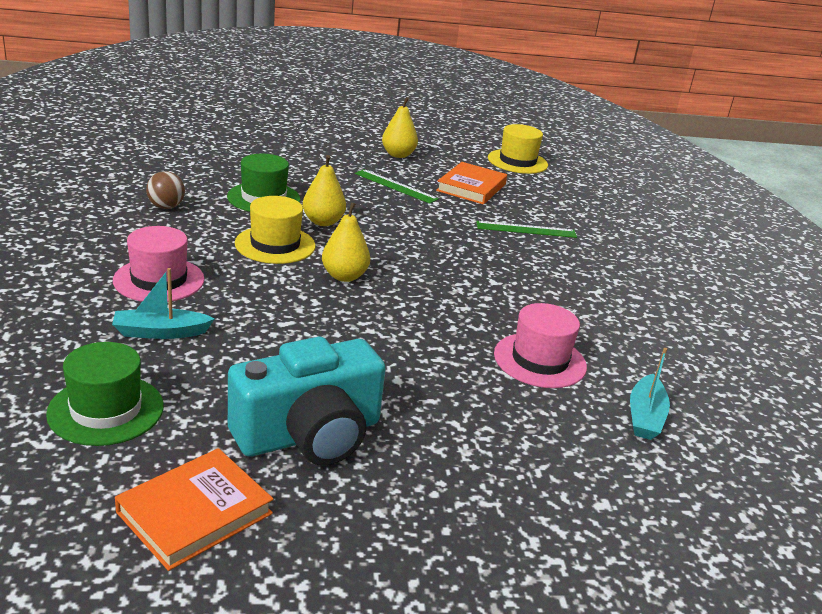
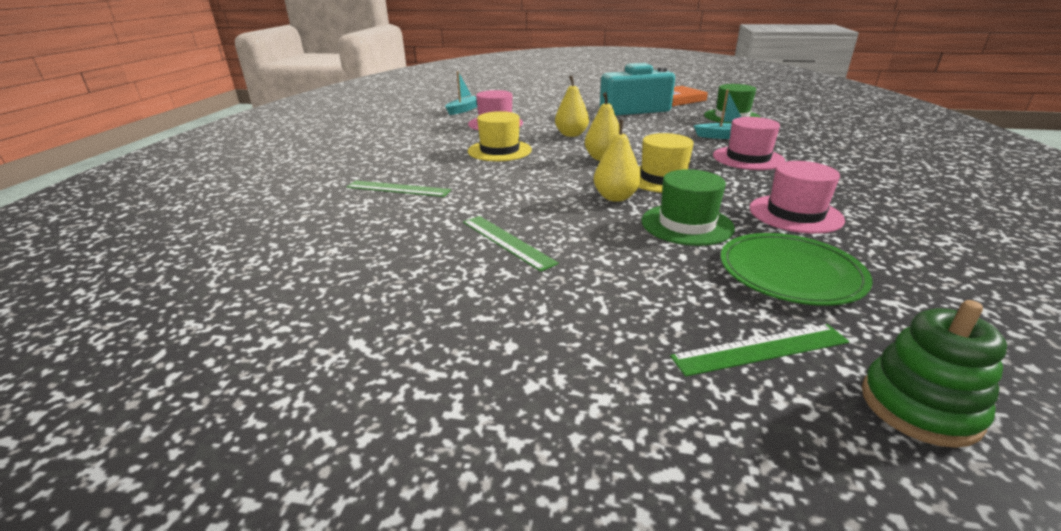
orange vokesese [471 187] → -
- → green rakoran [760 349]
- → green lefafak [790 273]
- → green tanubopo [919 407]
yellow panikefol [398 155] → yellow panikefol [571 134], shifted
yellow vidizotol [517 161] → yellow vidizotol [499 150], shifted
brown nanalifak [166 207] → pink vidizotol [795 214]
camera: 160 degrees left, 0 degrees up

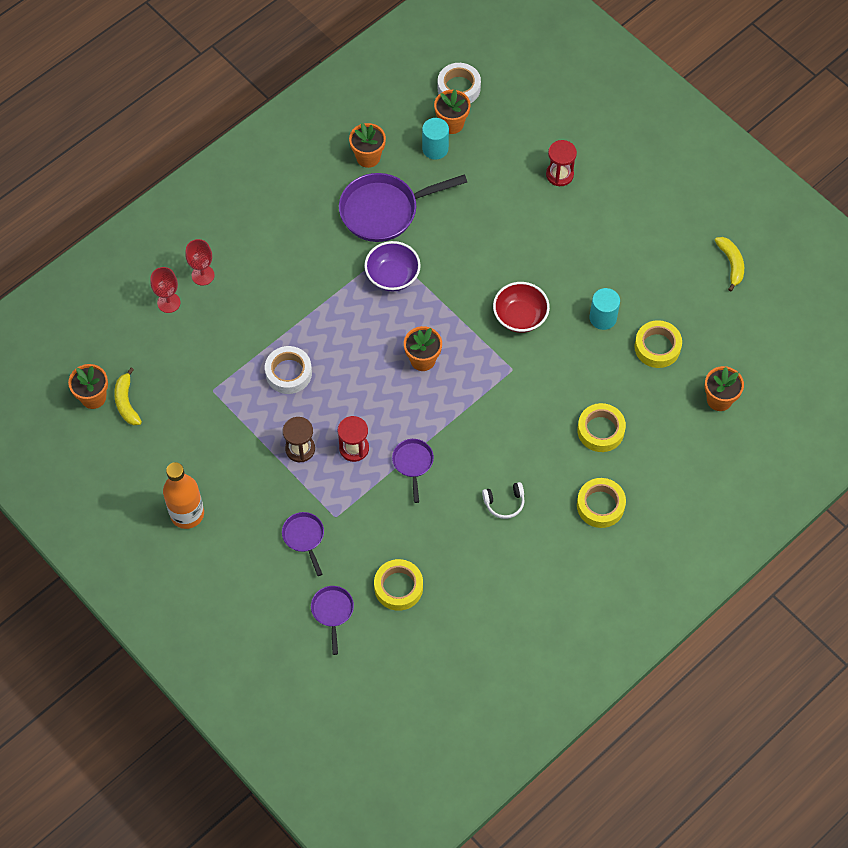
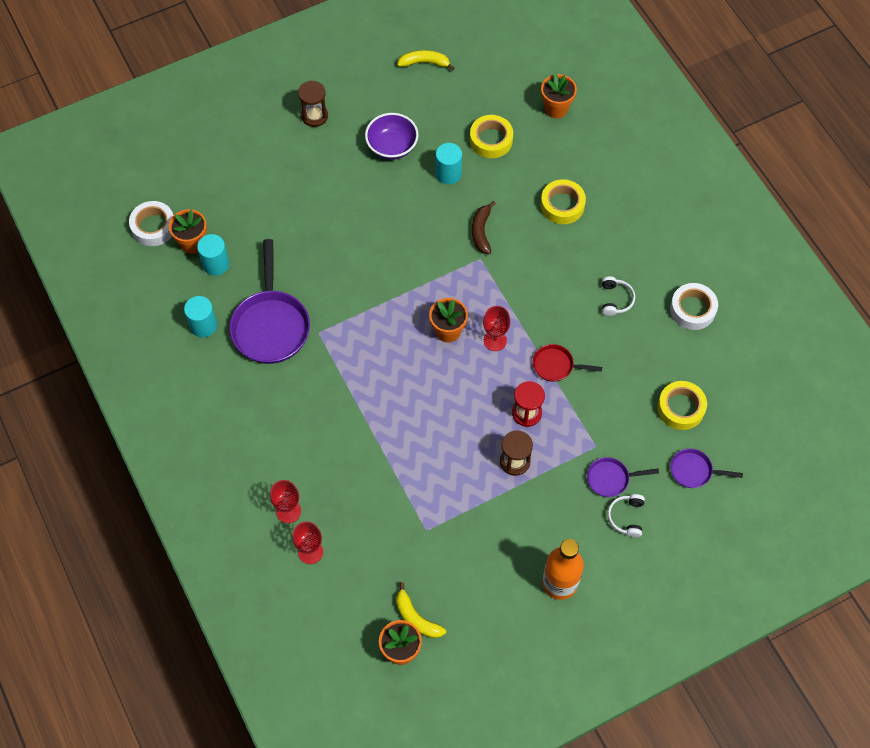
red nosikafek [520 317] → -
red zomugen [559 174] → -
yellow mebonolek [600 505] → -
- → brown zomugen [314 116]
- → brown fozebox [481 231]
- → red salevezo [495 340]
- → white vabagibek [626 517]
white mebonolek [288 373] → white mebonolek [692 309], shifted
purple nosikafek [392 276] → purple nosikafek [392 146], shifted
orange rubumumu [368 157] → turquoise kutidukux [203 325]
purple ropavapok [413 463] → red ropavapok [556 365]
yellow fozebox [126 402] → yellow fozebox [416 618], 45 degrees clockwise
camera: 75 degrees left, 0 degrees up

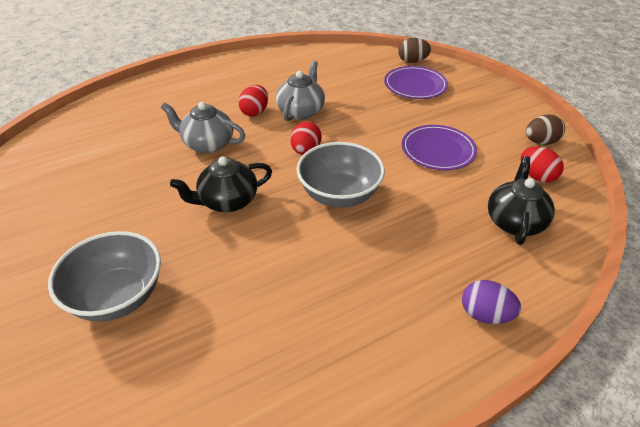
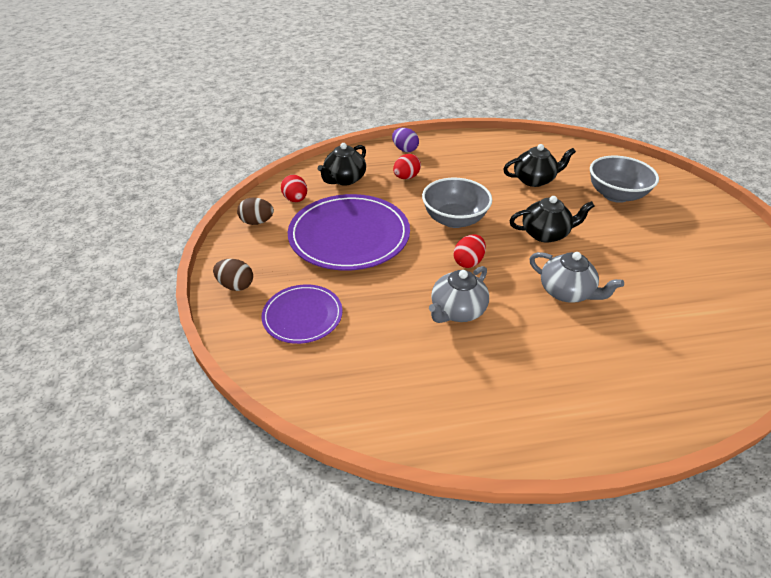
- → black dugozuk [534 180]
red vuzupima [255 112] → red vuzupima [406 177], shifted
brown vuzupima [412 61] → brown vuzupima [236 285], shifted
purple lefafak [438 150] → purple lefafak [349 235], x1.78
camera: 160 degrees left, 0 degrees up

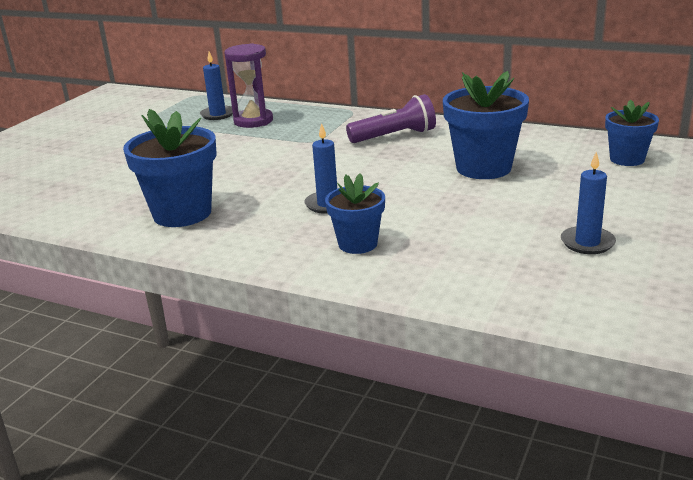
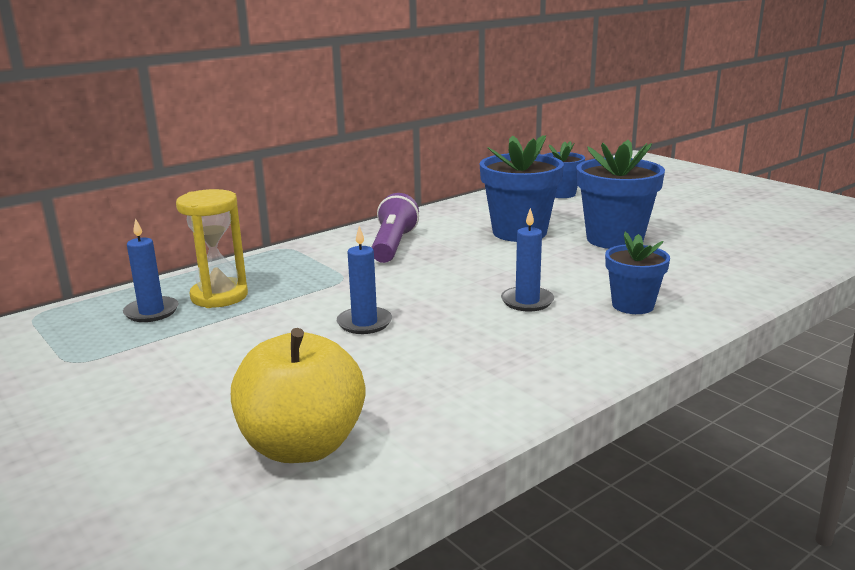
- → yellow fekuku [302 446]
blue rubumumu [182 213] → blue rubumumu [614 239], shifted
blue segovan [587 243] → blue segovan [364 323], shifted
purple zomugen [253 121] → yellow zomugen [219 296]
camera: 65 degrees left, 5 degrees down

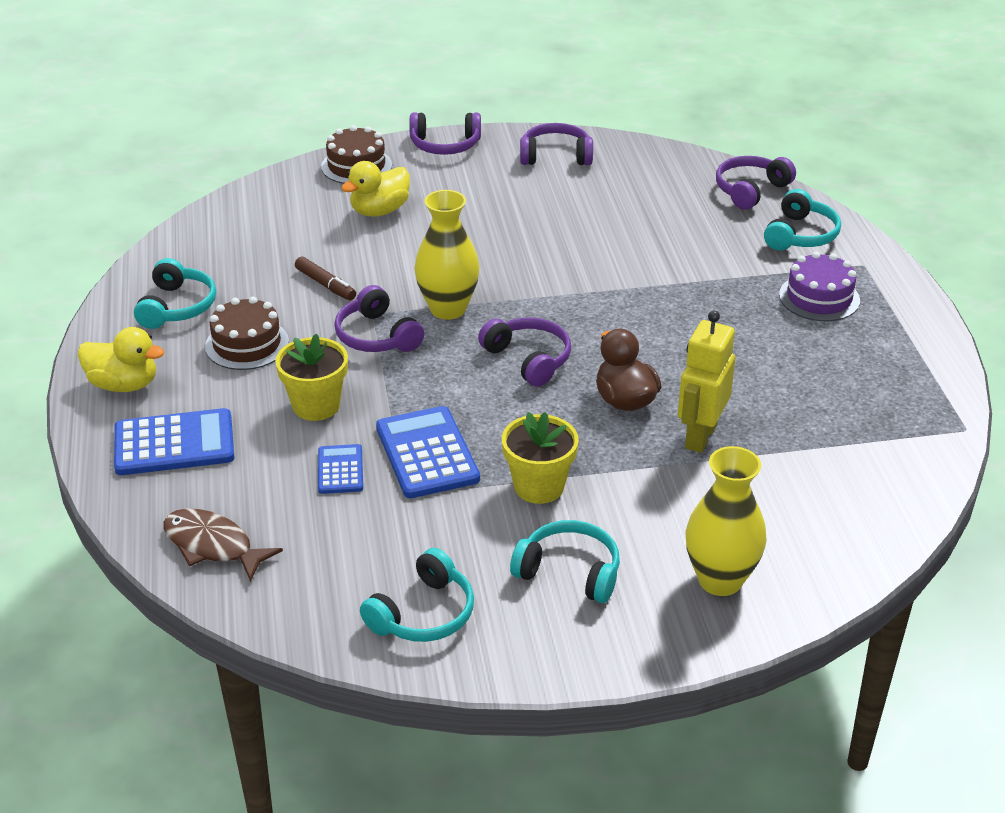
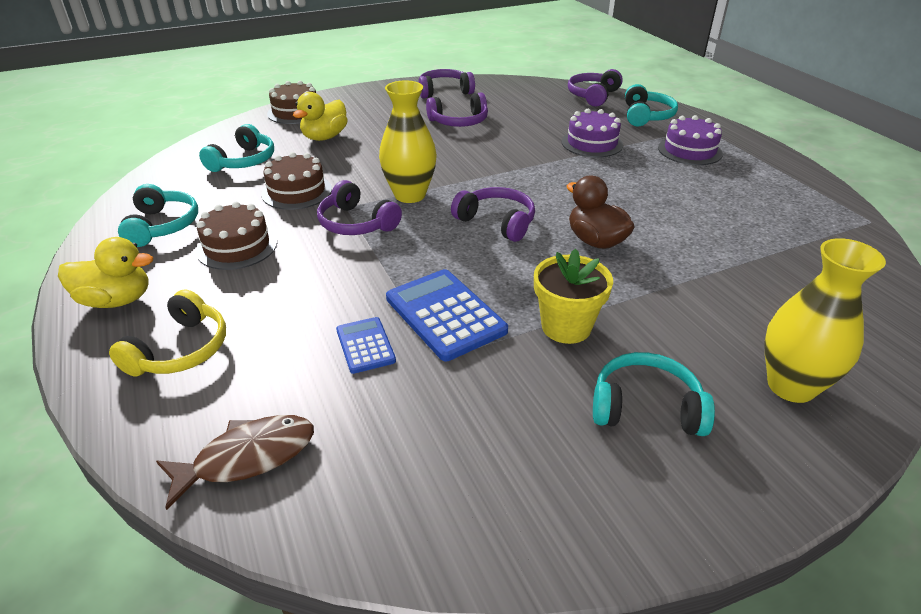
yellow rubumumu [316 405] → -
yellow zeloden [700 436] → -
- → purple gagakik [592 143]
turquoise vabagibek [423 614] → turquoise vabagibek [243 161], shifted
purple vabagibek [445 145] → purple vabagibek [459 121], shifted
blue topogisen [174 444] → yellow vabagibek [180 350]
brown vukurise [325 285] → brown gagakik [297 191]
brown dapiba [213 546] → brown dapiba [247 457], 135 degrees clockwise
camera: 15 degrees left, 0 degrees up

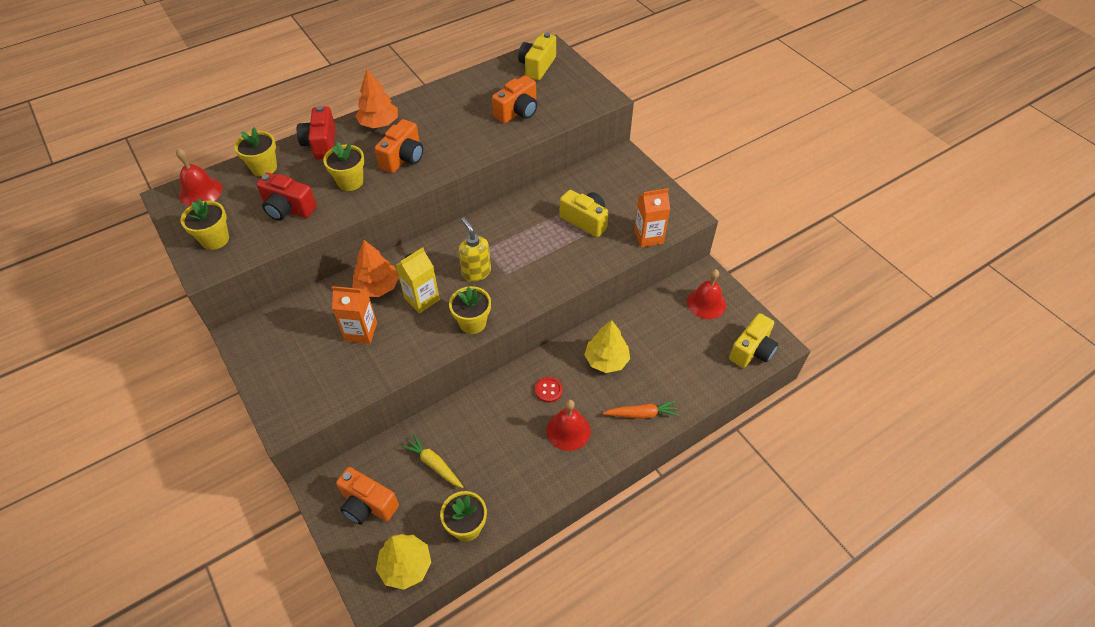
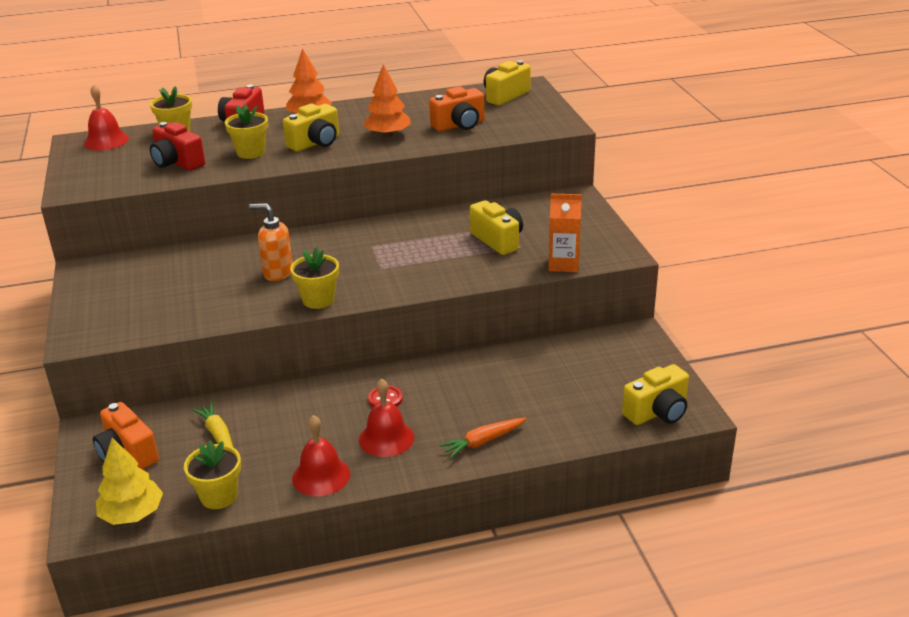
yellow rubumumu [215 239] → -
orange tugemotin [361 332] → -
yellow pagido [476 272] → -
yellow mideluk [606 360] → -
orange mideluk [377 287] → orange mideluk [388 135], shifted
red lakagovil [706 303] → red lakagovil [321 476], shifted
yellow tugemotin [422 299] → orange pagido [277 273]
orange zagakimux [403 158] → yellow zagakimux [315 143]
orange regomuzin [641 414] → orange regomuzin [483 442], 135 degrees clockwise
camera: 20 degrees right, 20 degrees down

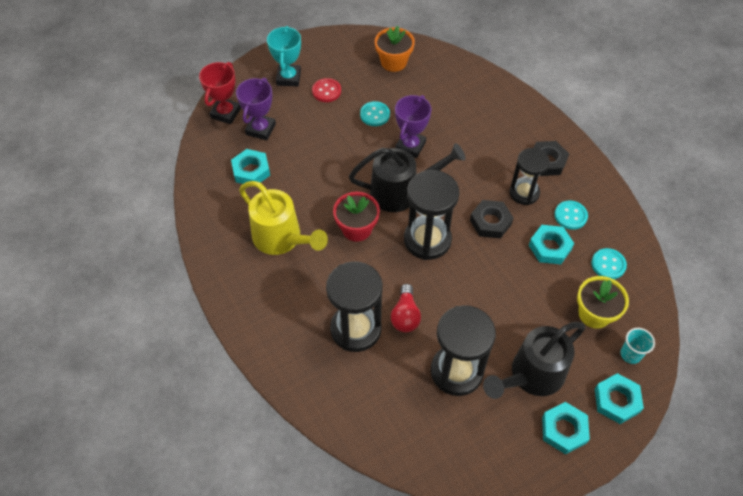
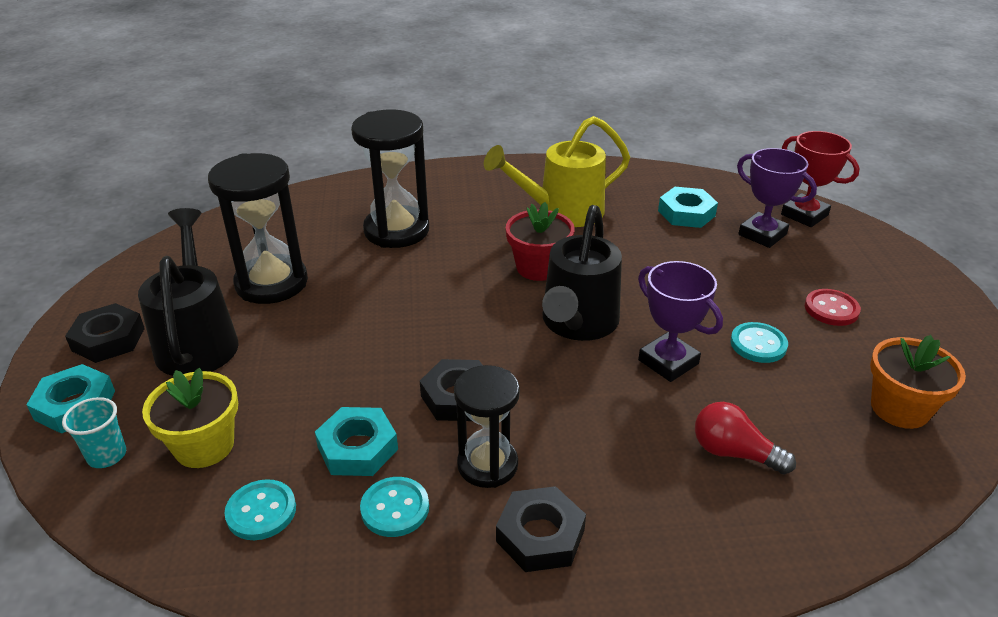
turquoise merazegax [288 78] → -
black zomugen [427 240] → -
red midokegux [405 315] → red midokegux [734 453], shifted
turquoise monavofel [564 430] → black monavofel [108 339]
camera: 115 degrees right, 20 degrees down

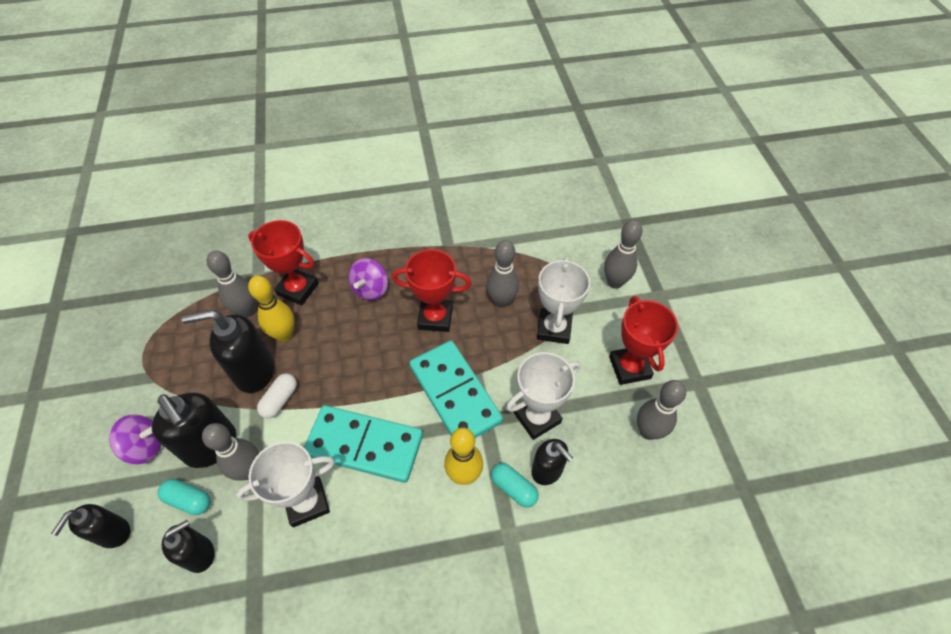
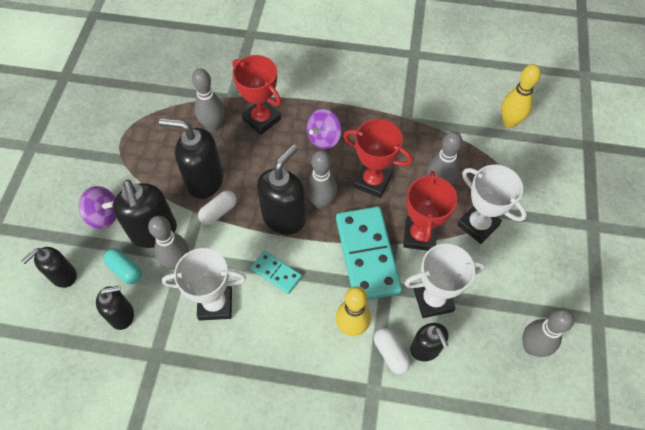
- → black pagido [284 217]
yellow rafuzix [284 335] → yellow rafuzix [509 122], shifted
grey rafuzix [614 282] → grey rafuzix [321 202], shifted
red merazegax [629 367] → red merazegax [419 236], shifted
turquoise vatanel [513 488] → white vatanel [390 353]
white merazegax [554 328] → white merazegax [478 225], 75 degrees counterclockwise
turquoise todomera [364 445] → turquoise todomera [276 273], x0.49
camera: 20 degrees right, 5 degrees up

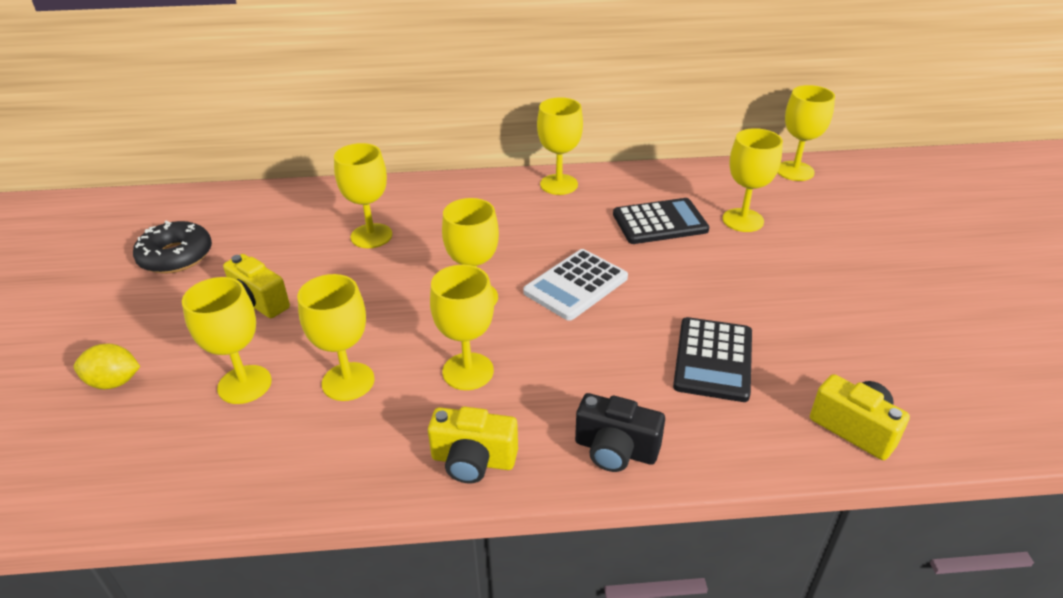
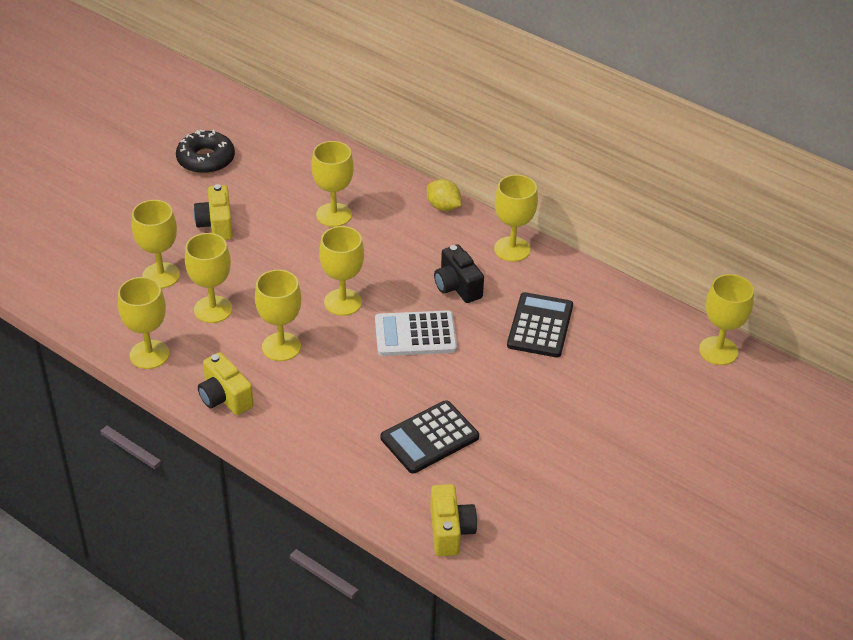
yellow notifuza [114 382] → yellow notifuza [443 207], shifted
black zagakimux [615 450] → black zagakimux [457 286], shifted
yellow salevezo [743 220] → yellow salevezo [149 354], shifted
black topogisen [660 222] → black topogisen [540 326], 105 degrees counterclockwise
camera: 40 degrees right, 5 degrees up

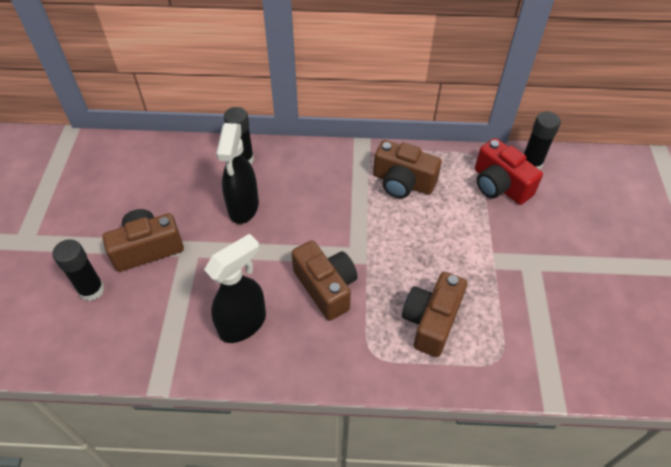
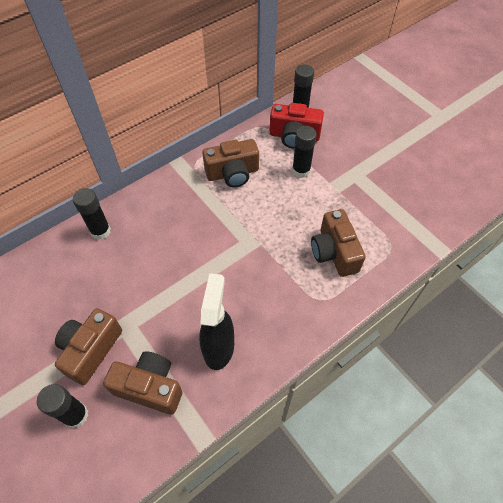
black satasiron [243 208] → -
- → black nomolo [301 170]
brown zagakimux [326 287] → brown zagakimux [150 387], shifted
camera: 40 degrees left, 5 degrees up

